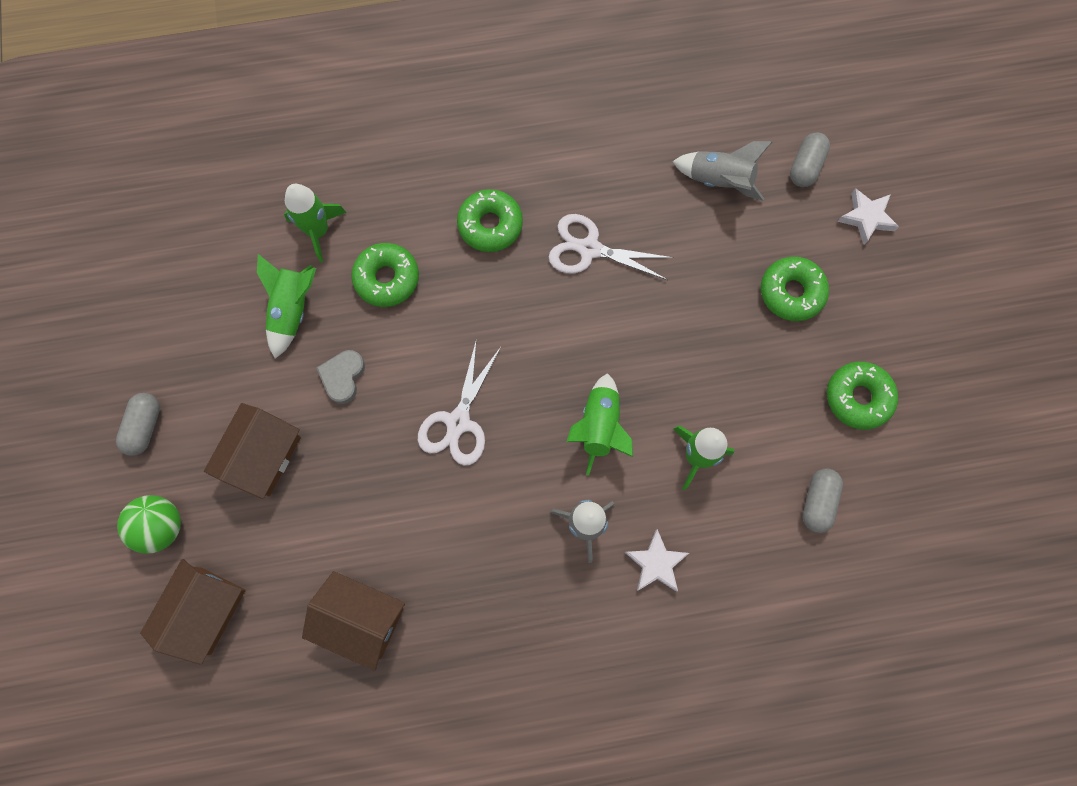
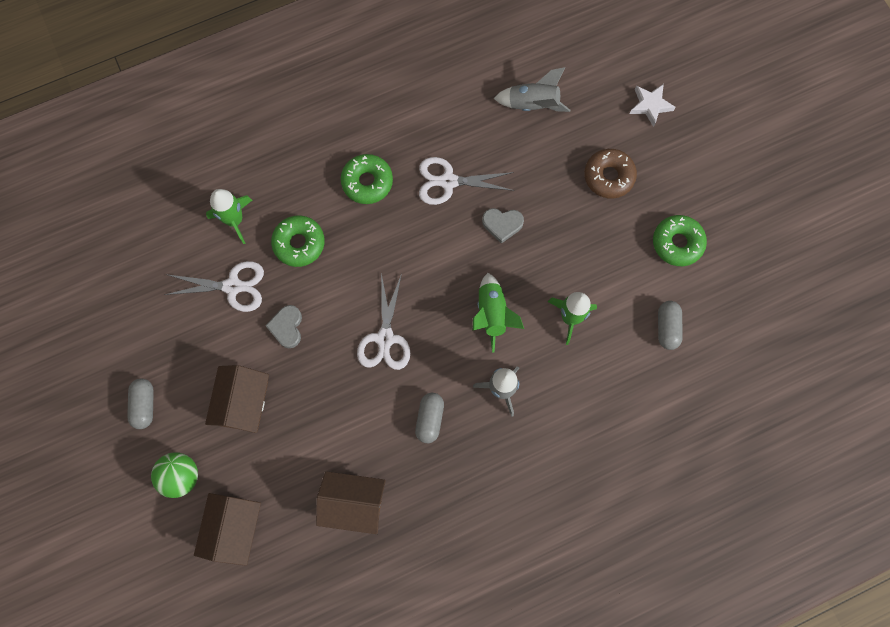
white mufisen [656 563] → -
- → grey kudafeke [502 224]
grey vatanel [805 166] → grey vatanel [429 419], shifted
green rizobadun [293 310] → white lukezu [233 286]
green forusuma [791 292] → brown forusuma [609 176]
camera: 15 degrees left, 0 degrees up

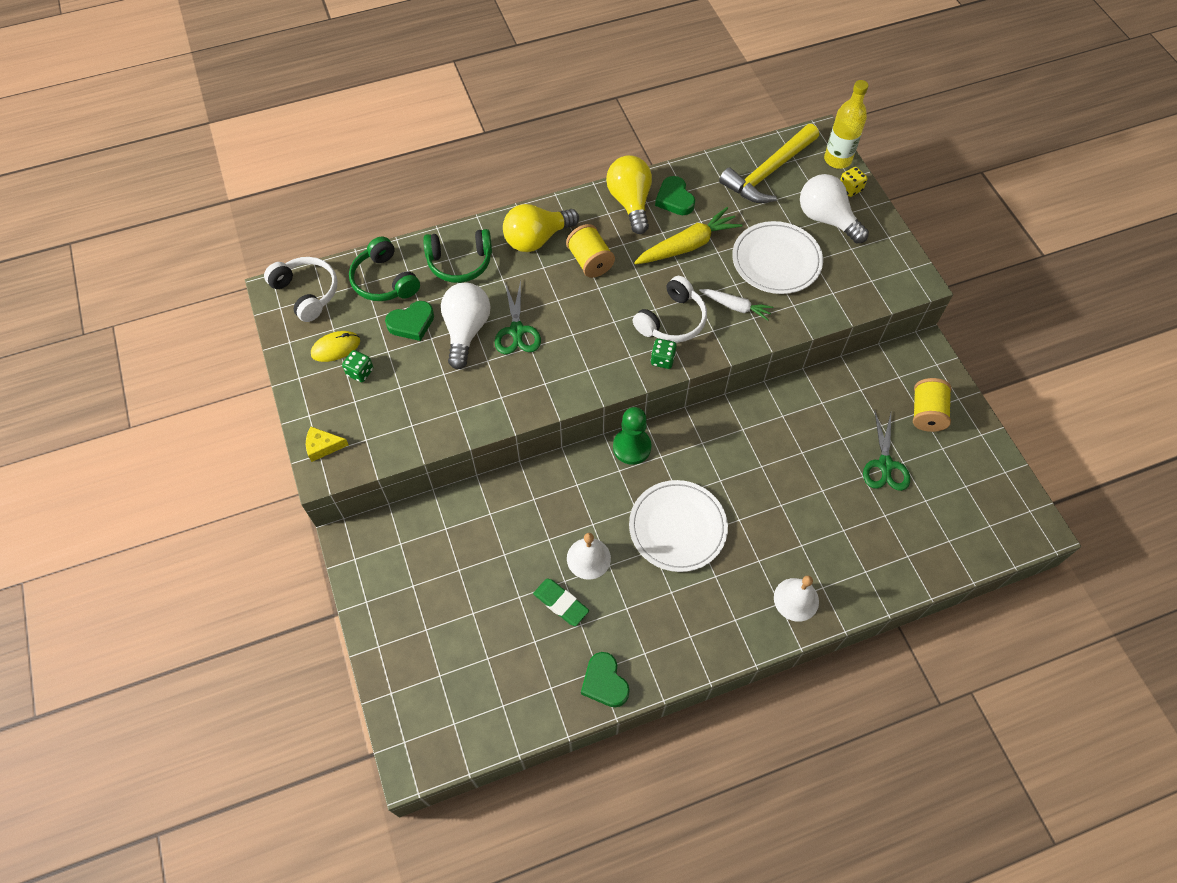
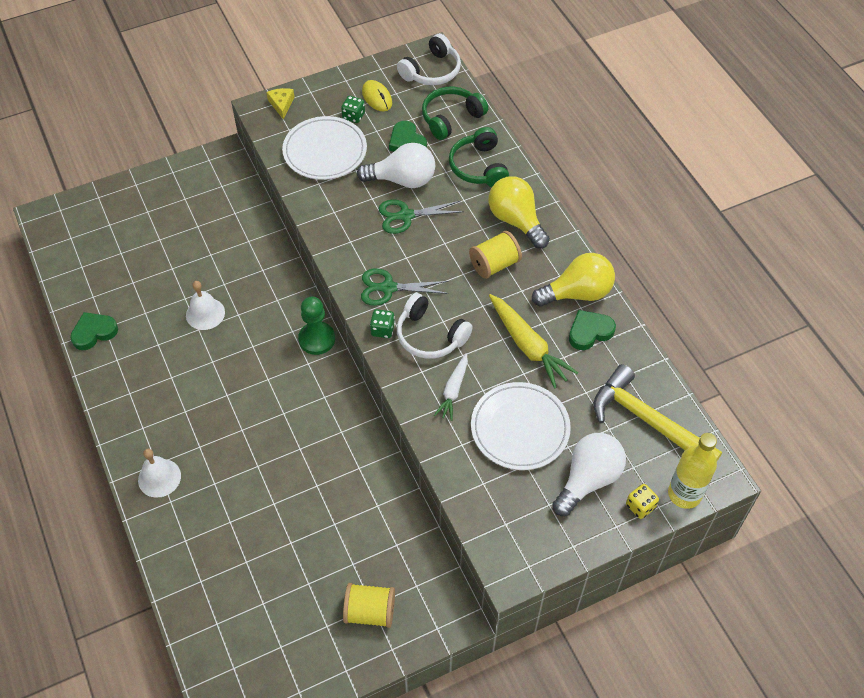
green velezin [561 603] → -
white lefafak [677 527] → white lefafak [325 151], shifted
green lukezu [885 465] → green lukezu [388 288], shifted
camera: 85 degrees right, 5 degrees down

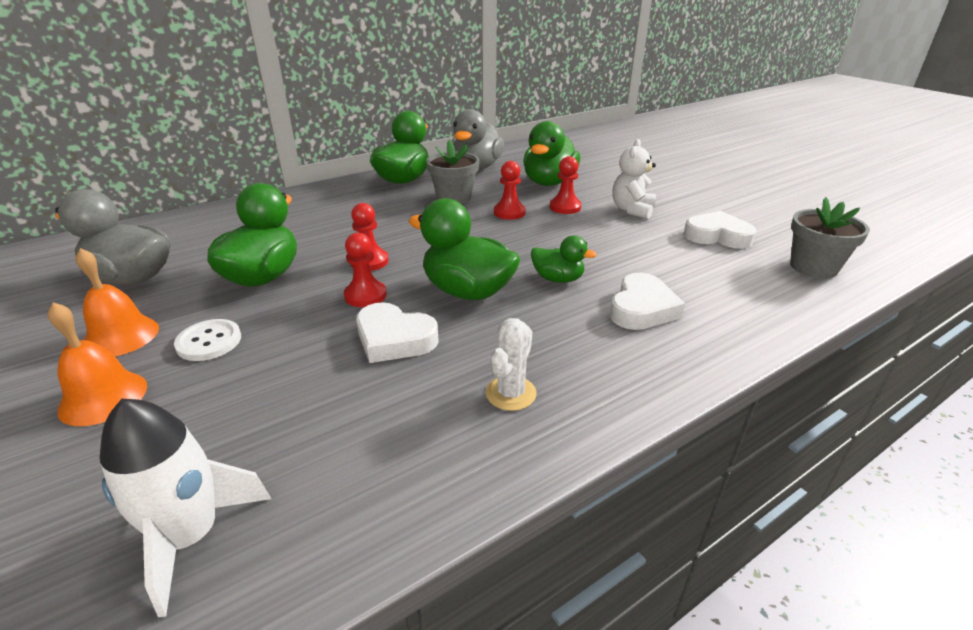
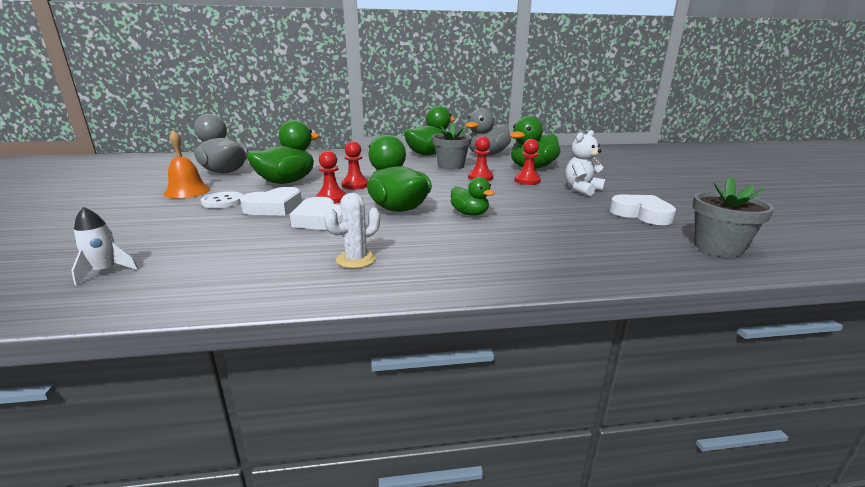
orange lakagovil [103 397] → -
white kudafeke [642 308] → white kudafeke [274 207], shifted
white rizobadun [191 536] → white rizobadun [105 271], x0.58
camera: 25 degrees right, 10 degrees down

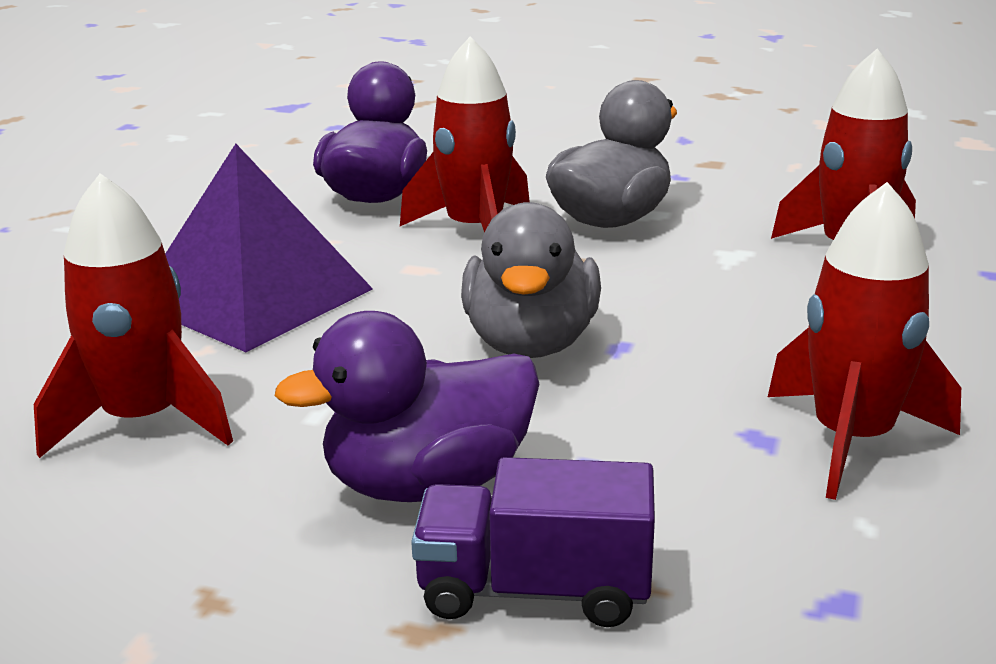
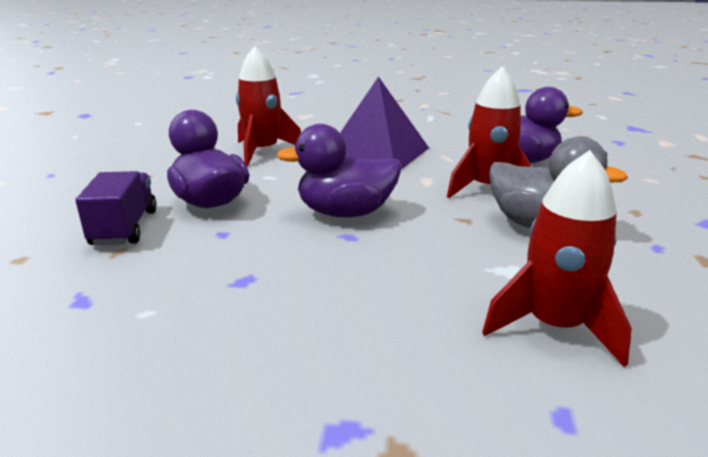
red rizobadun [851 440] → -
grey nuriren [531 343] → purple nuriren [345 213]
camera: 80 degrees right, 0 degrees up

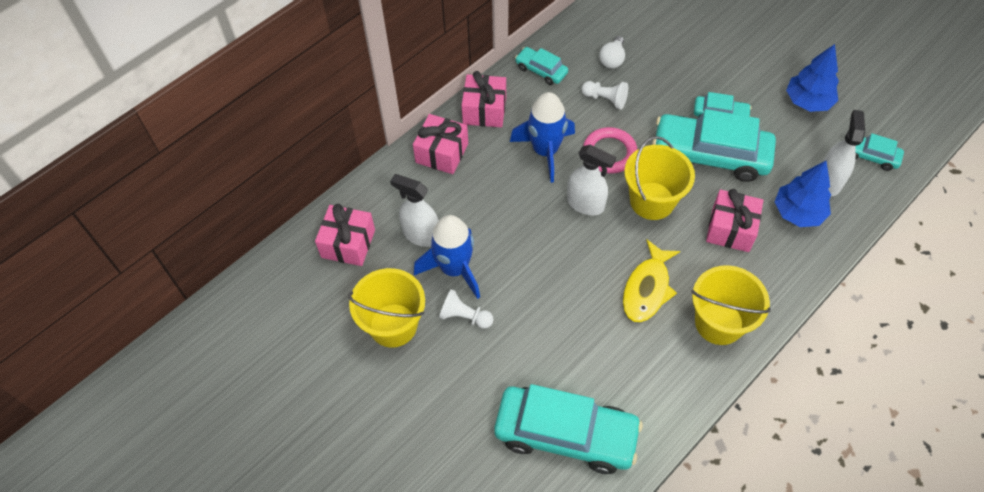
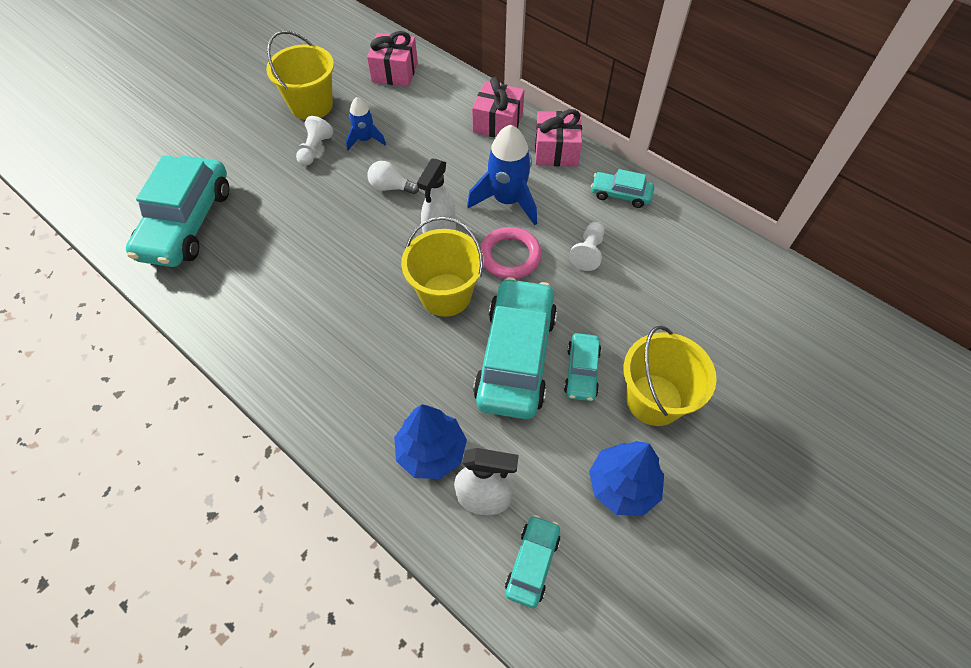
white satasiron [421 235] → -
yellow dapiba [647 288] → -
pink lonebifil [730 229] → -
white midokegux [612 59] → white midokegux [390 187], shifted
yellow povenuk [719 323] → yellow povenuk [654 400], shifted
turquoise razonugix [541 70] → turquoise razonugix [620 194], 105 degrees counterclockwise
blue rizobadun [454 269] → blue rizobadun [365 140], x0.57
camera: 85 degrees right, 0 degrees up

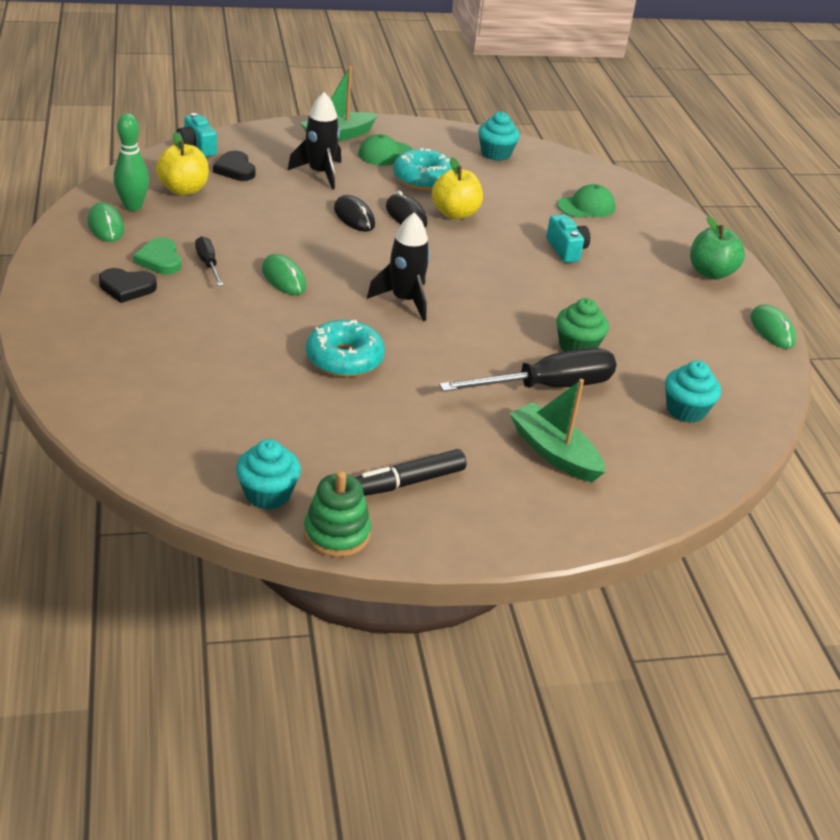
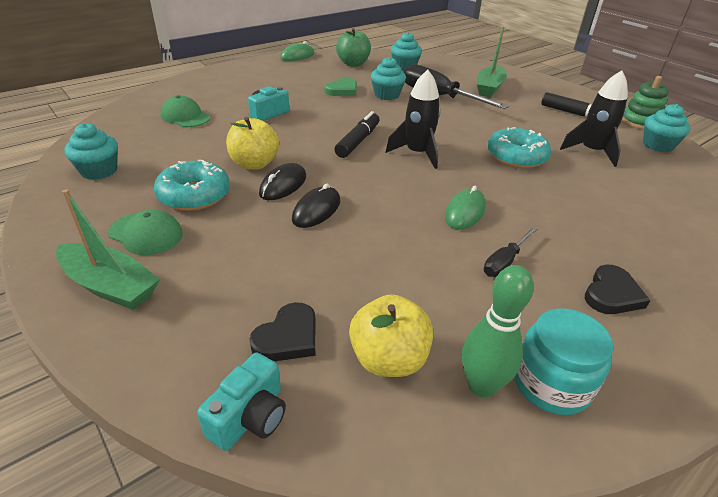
- → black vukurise [358 141]
green kudafeke [160 260] → green kudafeke [342 90], shifted
black rizobadun [320 173] → black rizobadun [591 151], shifted
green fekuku [710 273] → green fekuku [353 64], shifted
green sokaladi [105 226] → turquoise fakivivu [551 383]
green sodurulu [577 346] → turquoise sodurulu [387 95]
black kudafeke [127 287] → black kudafeke [612 294], 60 degrees clockwise
camera: 115 degrees left, 0 degrees up

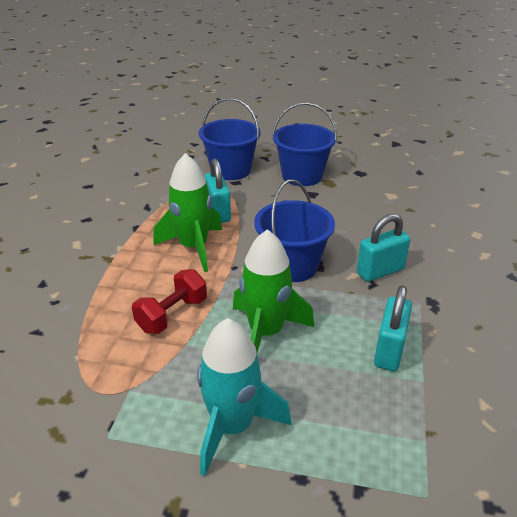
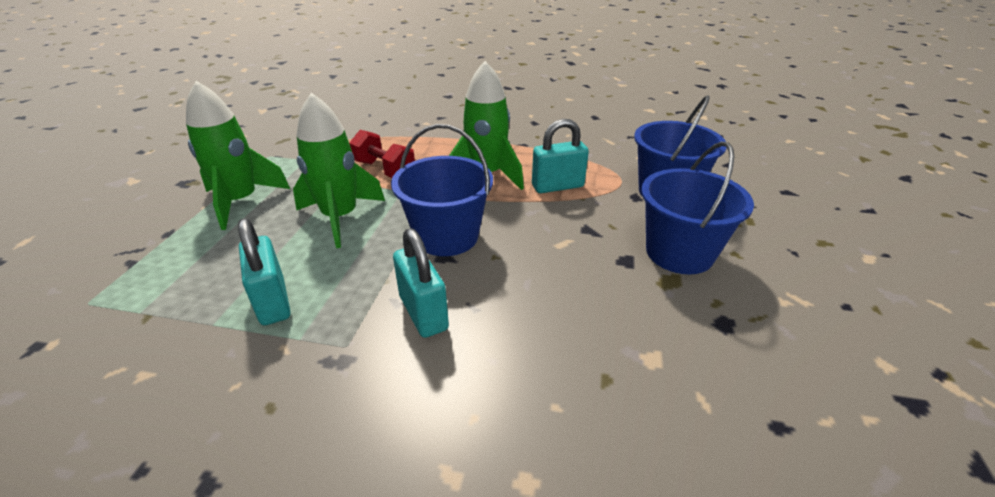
turquoise rizobadun [233 426] → green rizobadun [241 202]
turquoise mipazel [389 350] → turquoise mipazel [273 302], 45 degrees clockwise
camera: 90 degrees right, 0 degrees up

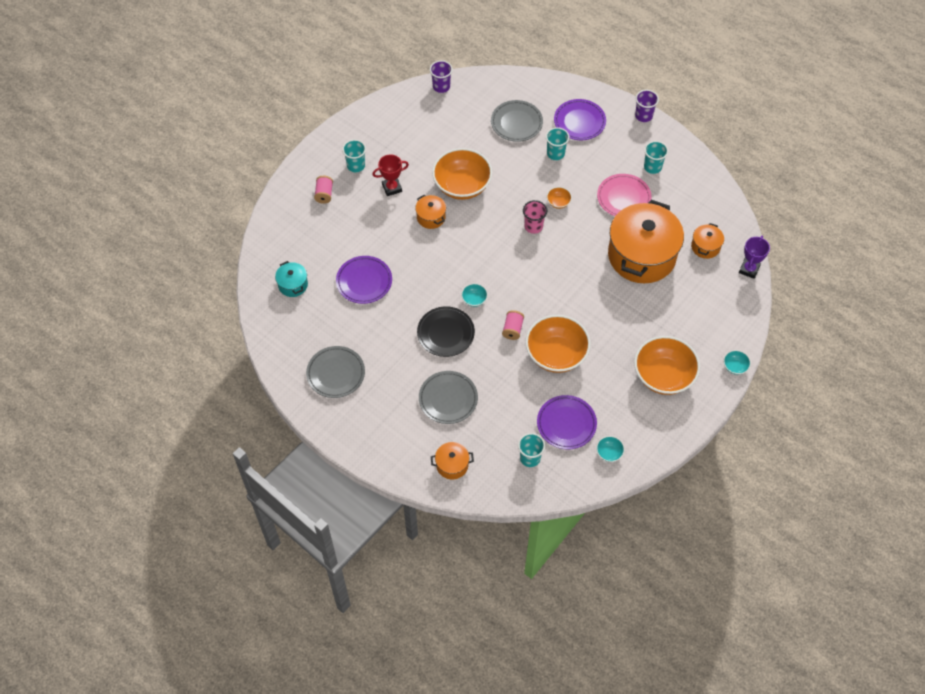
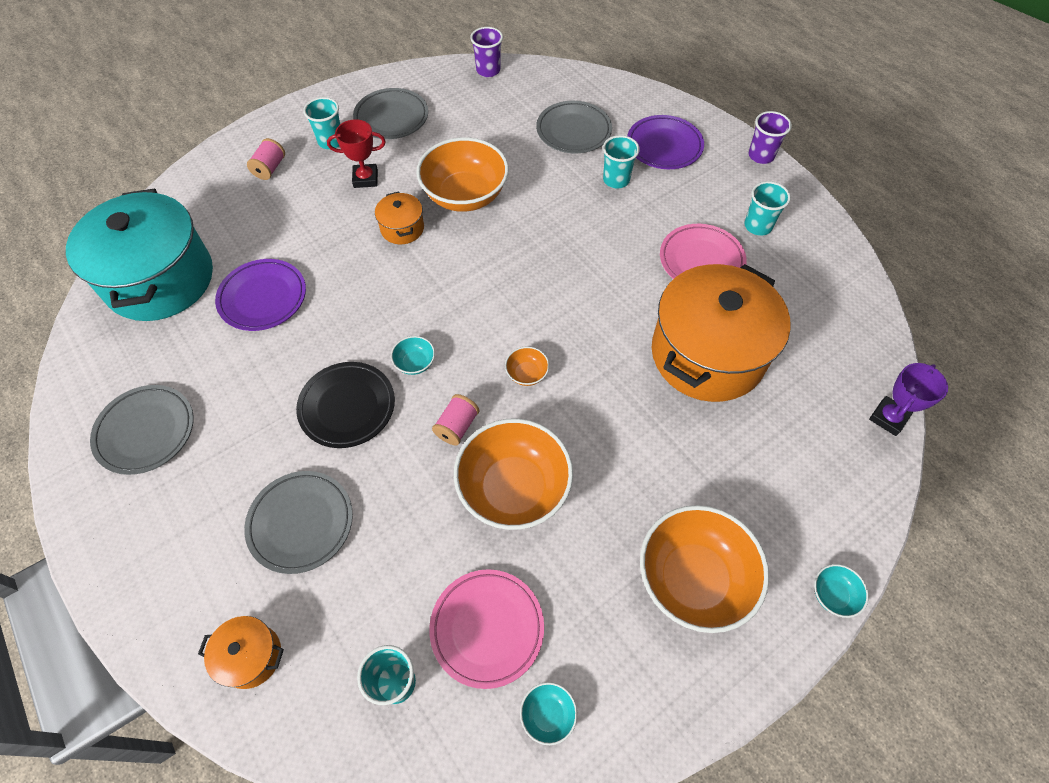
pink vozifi [533 226] → -
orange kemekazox [705 247] → -
- → grey lefafak [391 118]
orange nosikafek [558 202] → orange nosikafek [527 374], shifted
purple lefafak [566 424] → pink lefafak [487 628]
turquoise kemekazox [293 285] → turquoise kemekazox [160 279], x2.33
camera: 15 degrees right, 0 degrees up

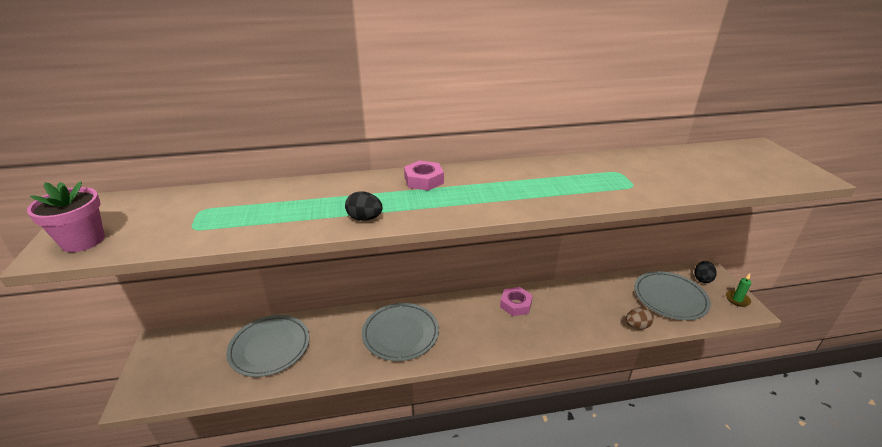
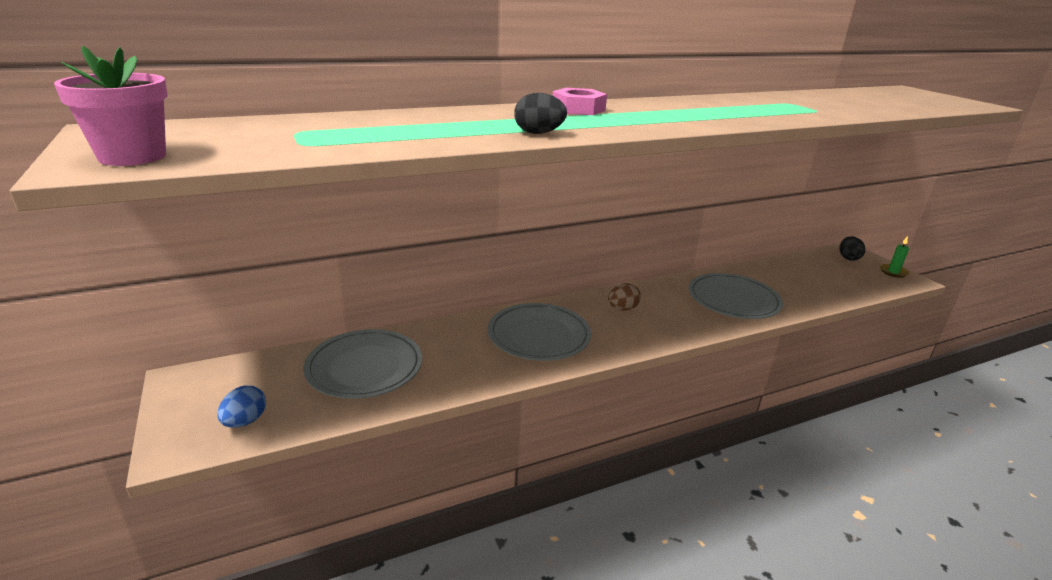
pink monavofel [515 304] → -
- → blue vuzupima [245 421]
brown vuzupima [636 326] → brown vuzupima [622 309], shifted
grey lefafak [670 298] → grey lefafak [733 300], shifted
camera: 15 degrees left, 5 degrees down

